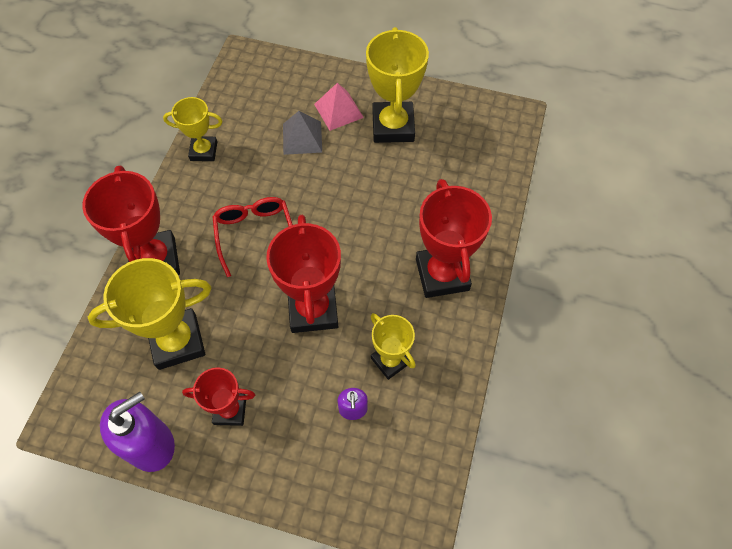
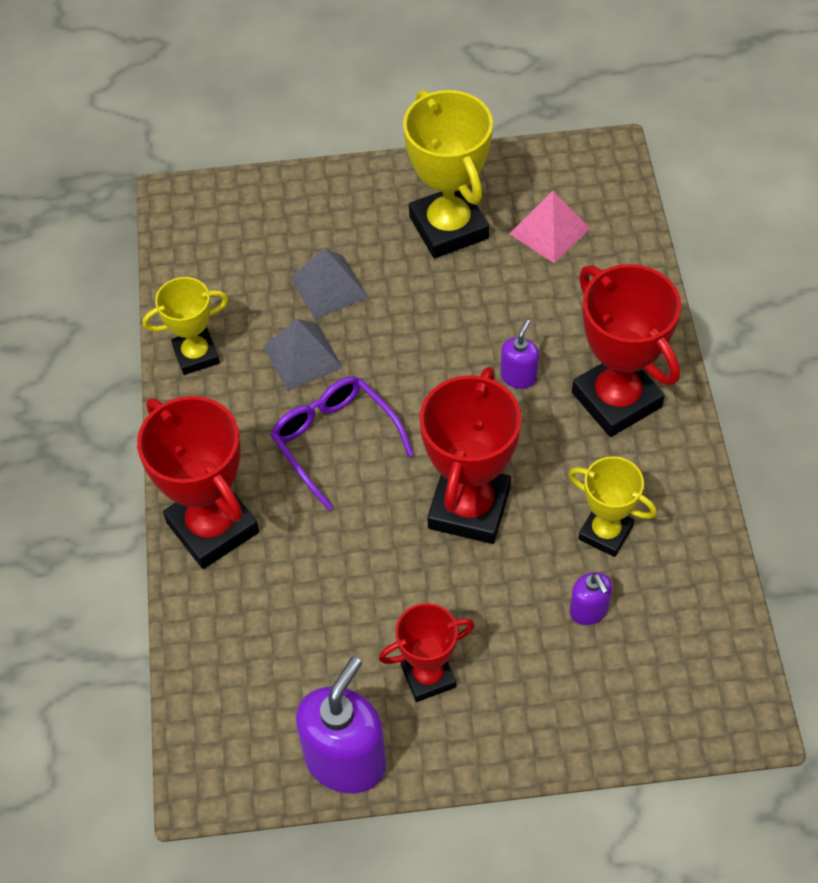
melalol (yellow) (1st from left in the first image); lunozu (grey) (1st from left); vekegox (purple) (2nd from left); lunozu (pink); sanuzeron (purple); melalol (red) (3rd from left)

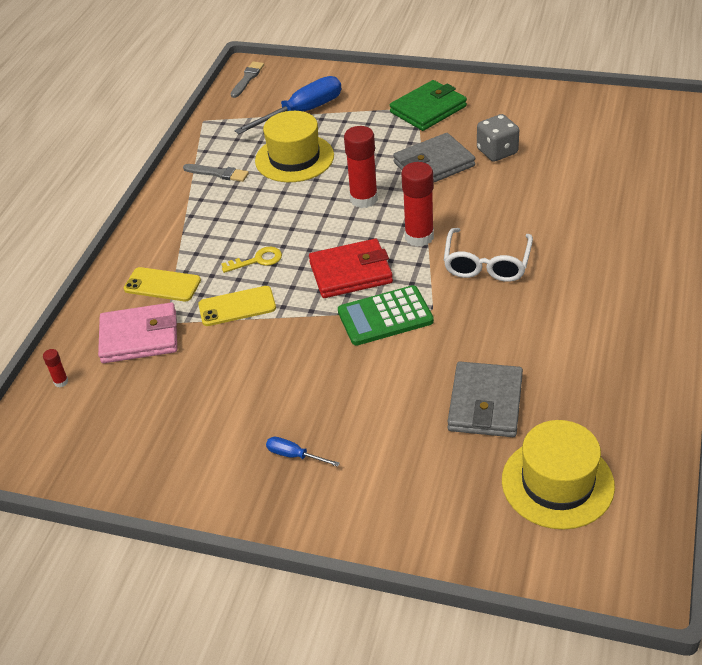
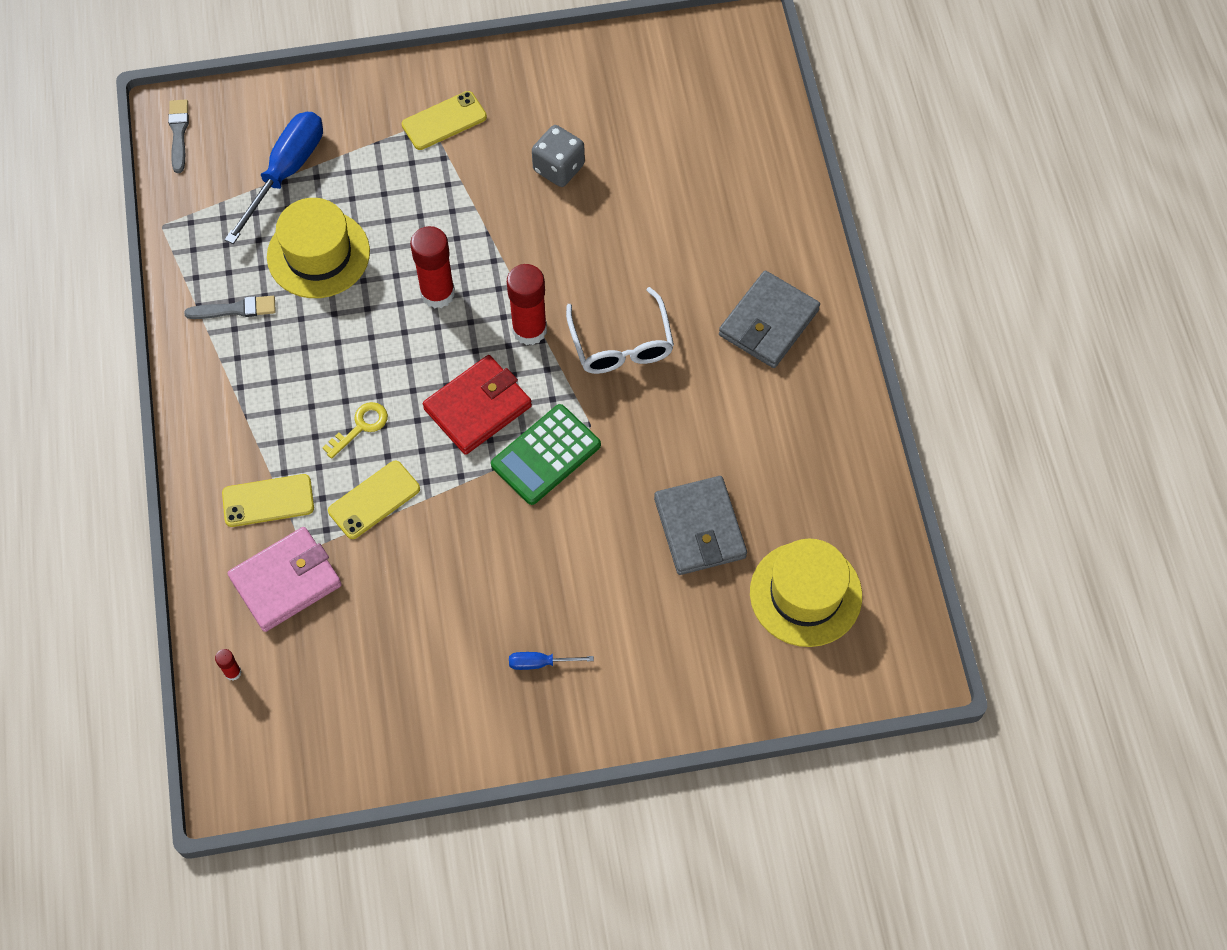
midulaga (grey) (2nd from left); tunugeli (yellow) (3rd from left)

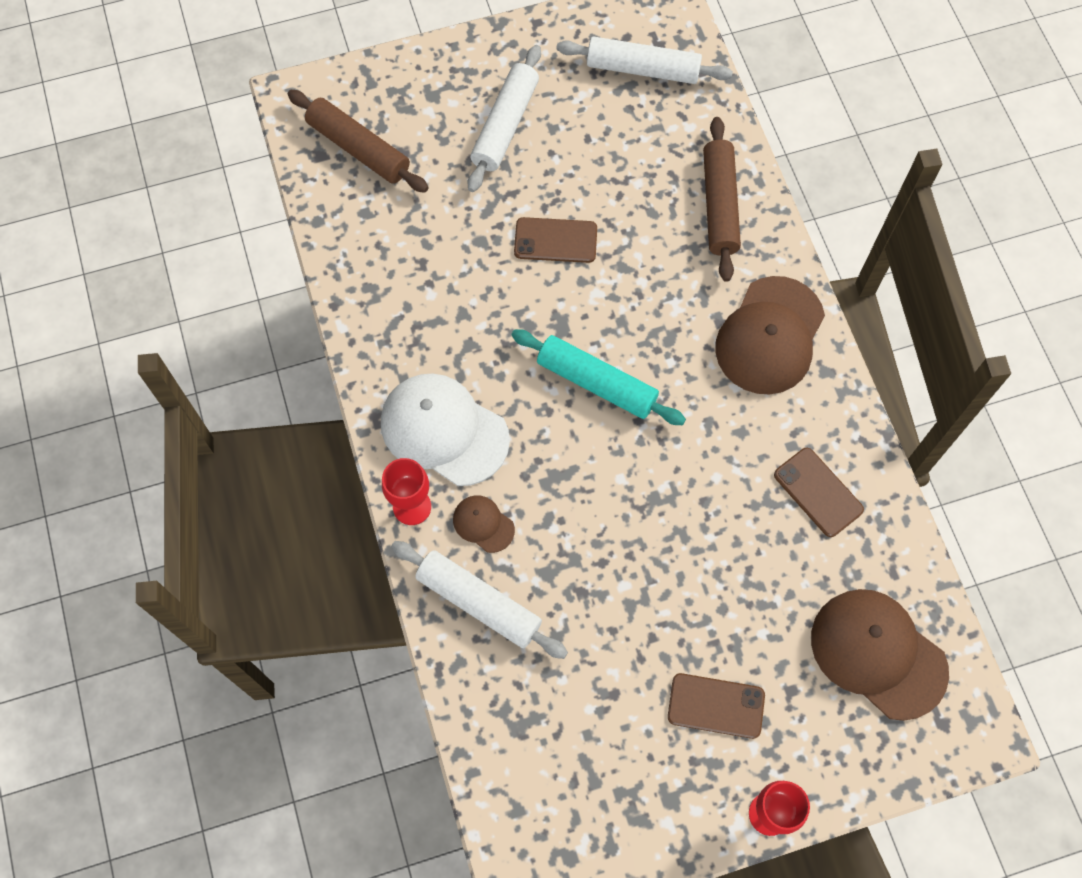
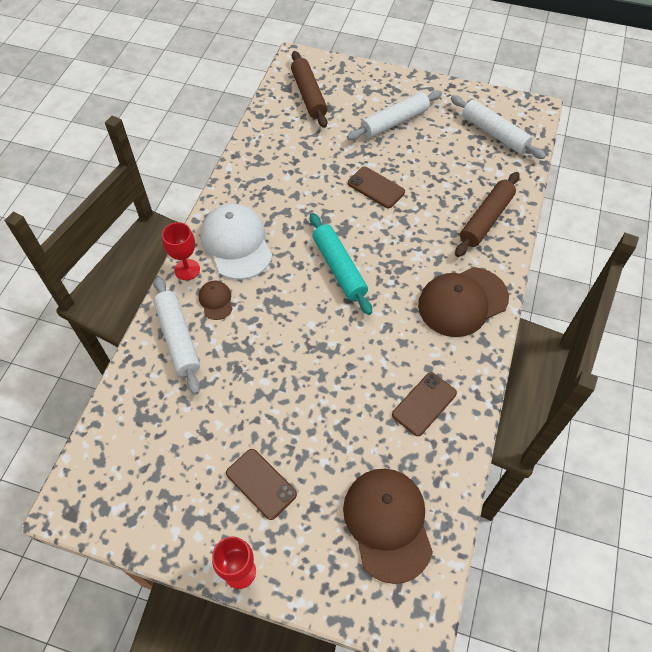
tunugeli (brown) (3rd from left)

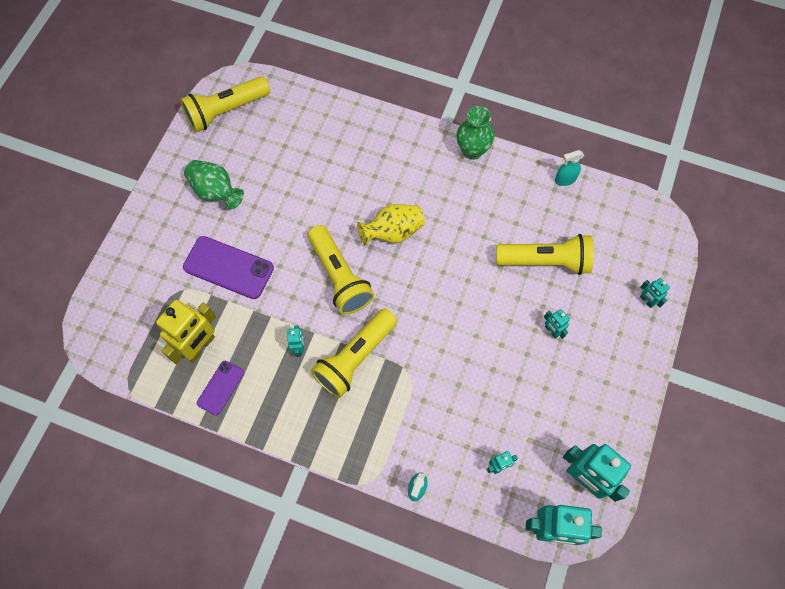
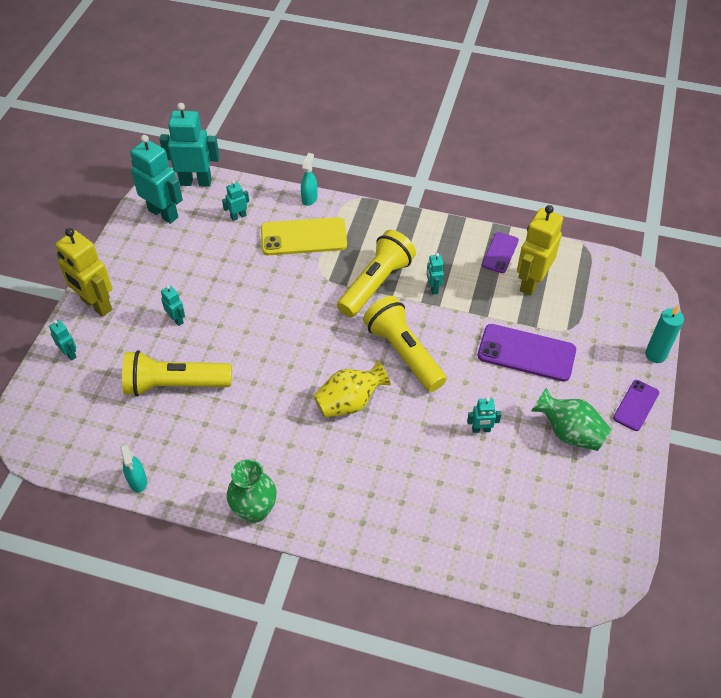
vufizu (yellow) (1st from left in the first image); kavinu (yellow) (1st from left); tunugeli (yellow); kavinu (turquoise) (7th from left); tunugeli (purple) (3rd from left); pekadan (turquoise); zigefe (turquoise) (1st from left)

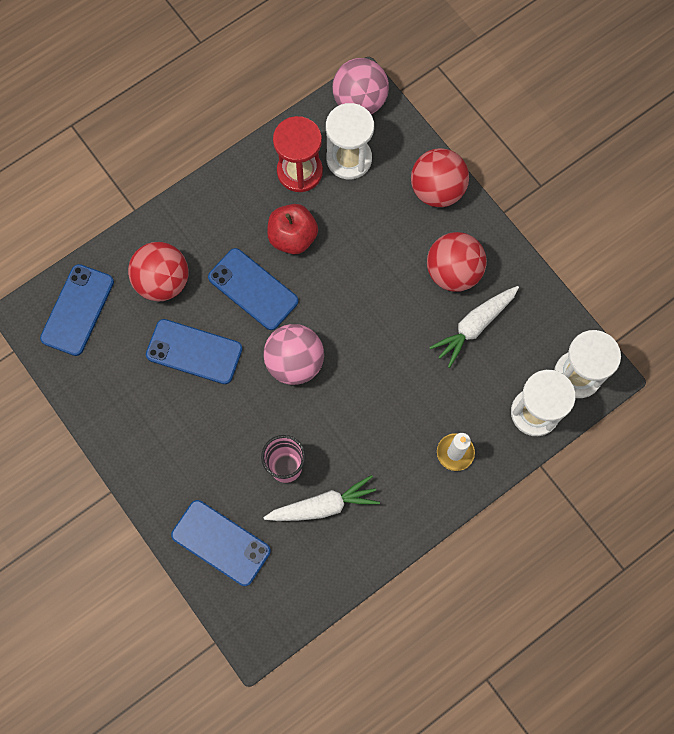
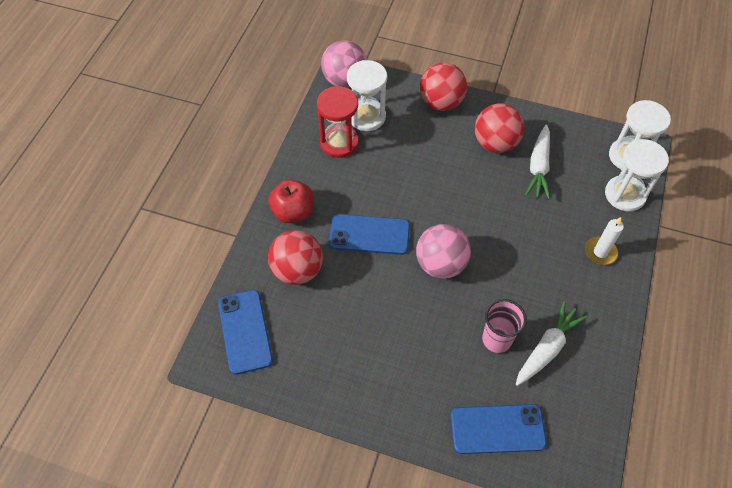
tunugeli (blue) (2nd from left in the first image); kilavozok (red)

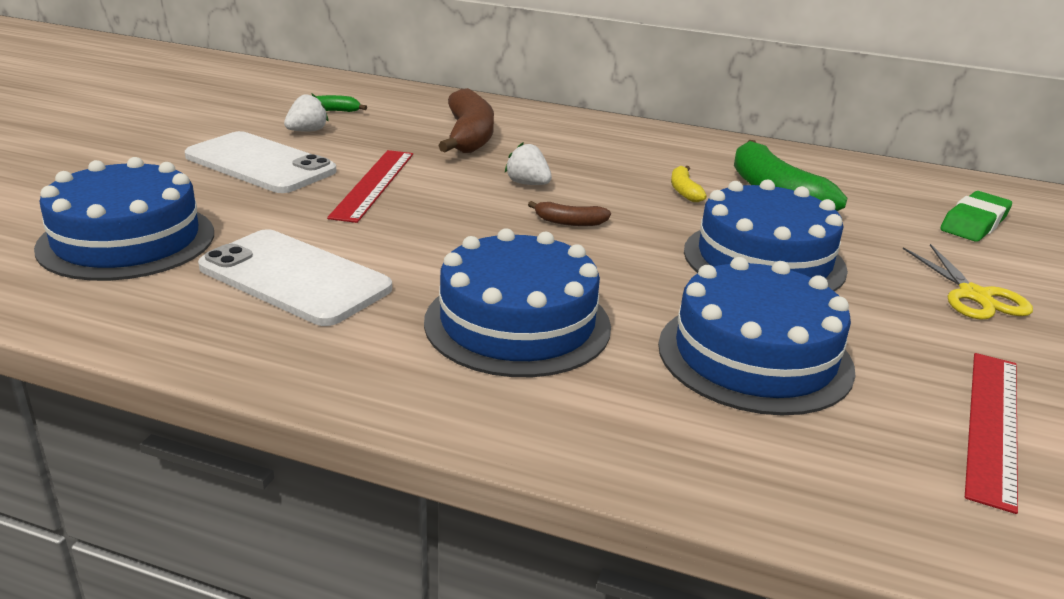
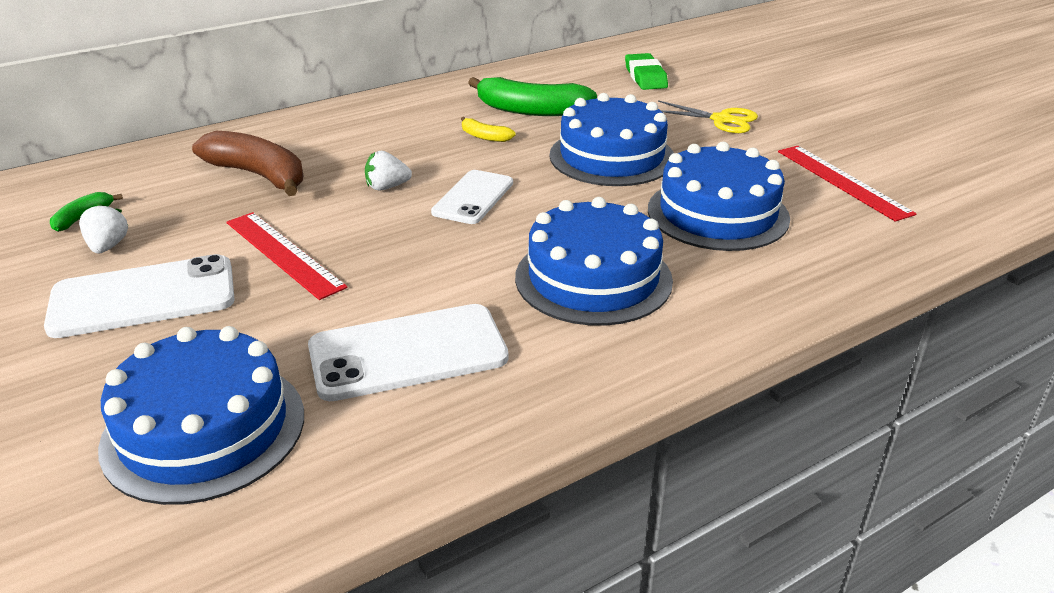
tunugeli (white) (3rd from left)

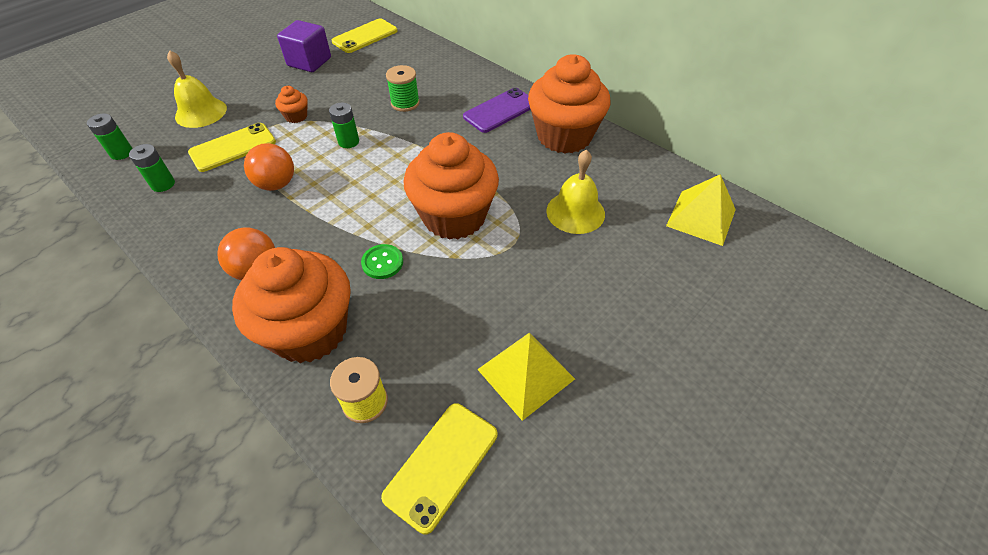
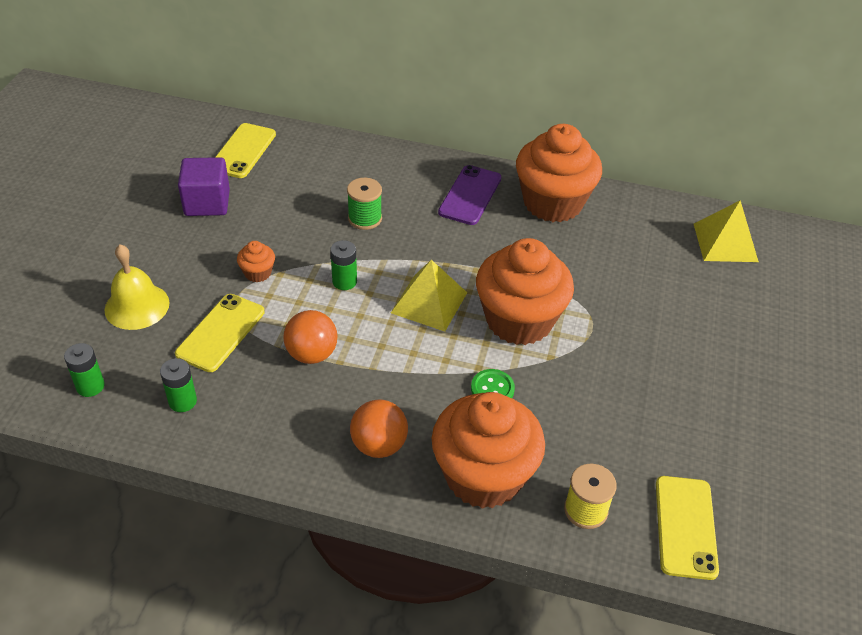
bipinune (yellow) (2nd from left in the first image); lunozu (yellow) (1st from left)

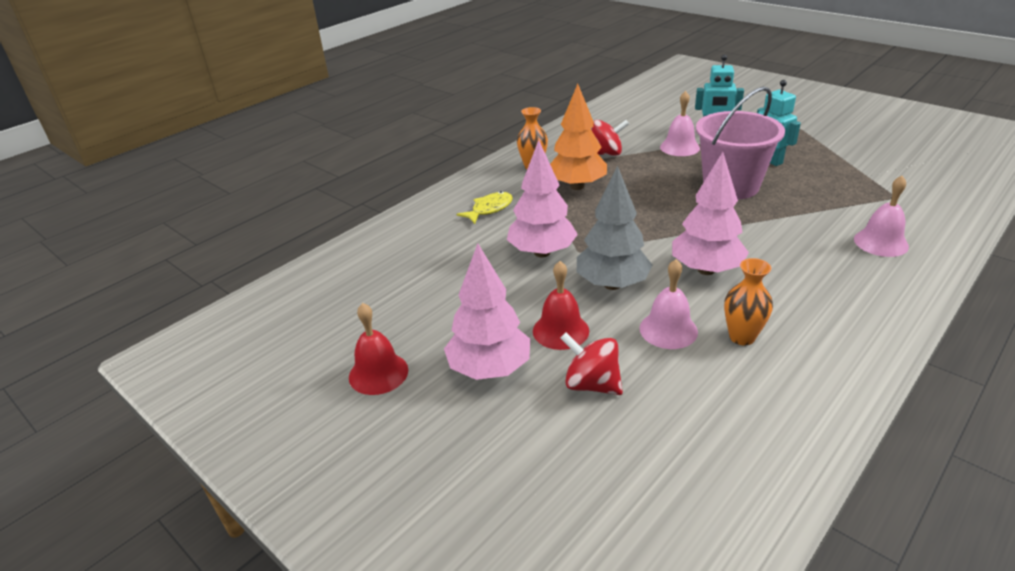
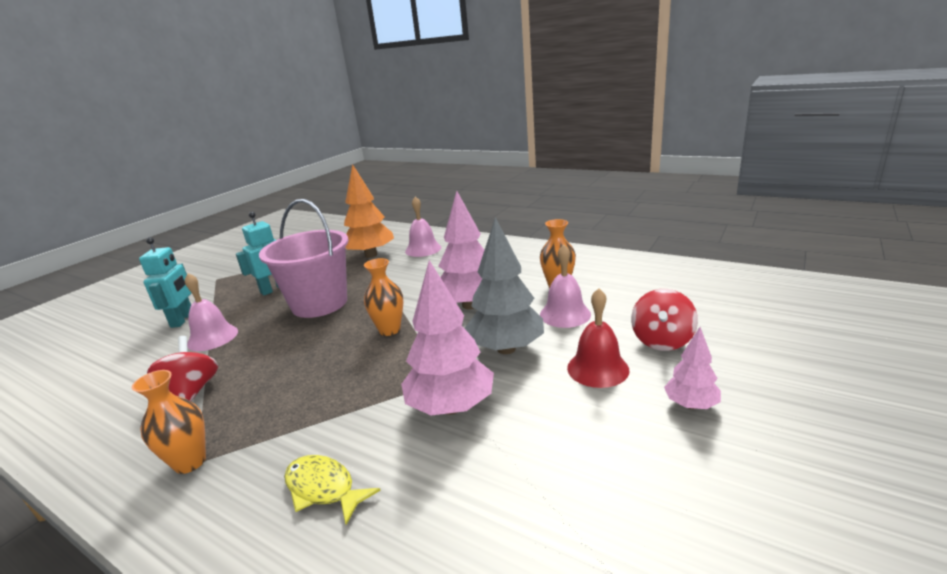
bipinune (red) (1st from left in the first image); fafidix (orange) (2nd from left); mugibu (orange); mugibu (pink) (3rd from left)

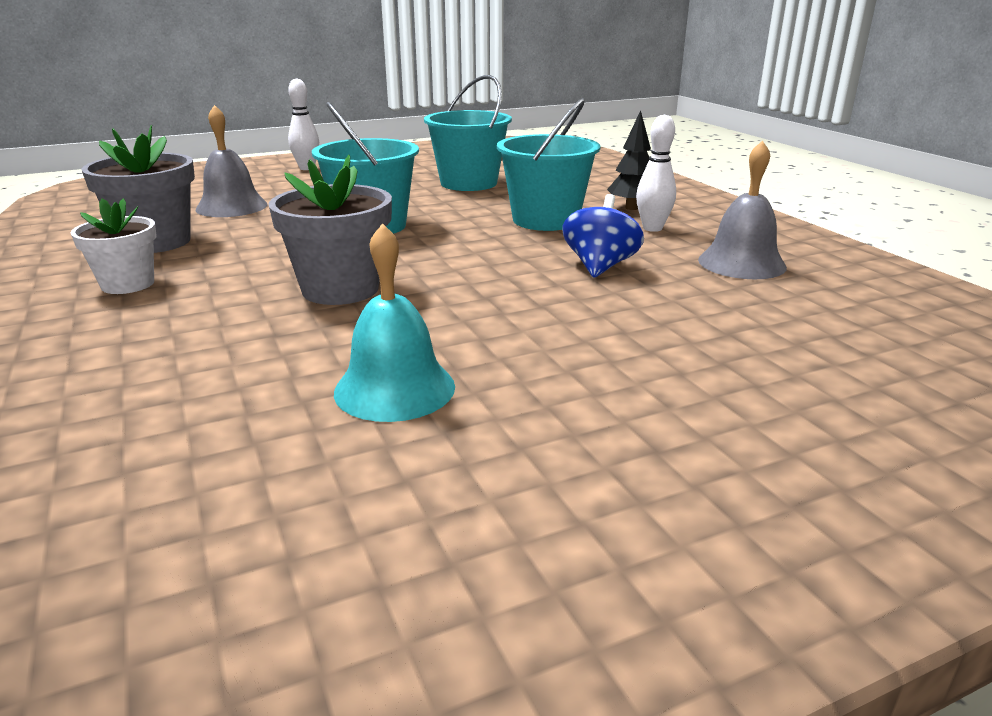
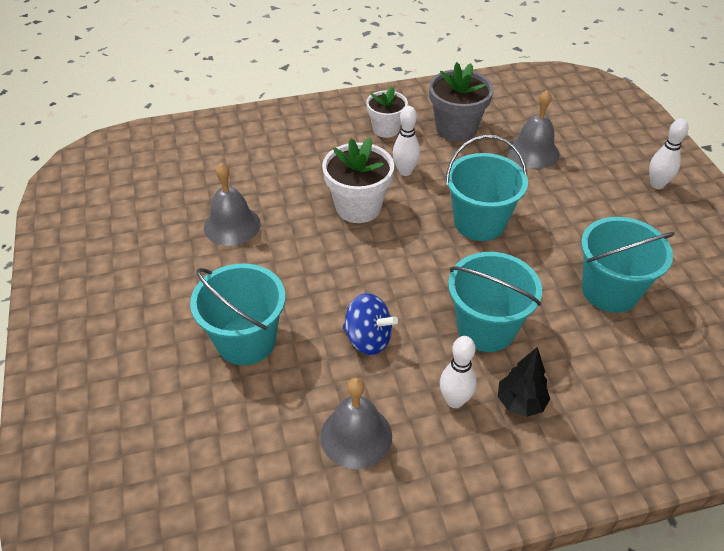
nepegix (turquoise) (1st from left); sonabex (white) (1st from left); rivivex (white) (1st from left); bipinune (grey) (1st from left)

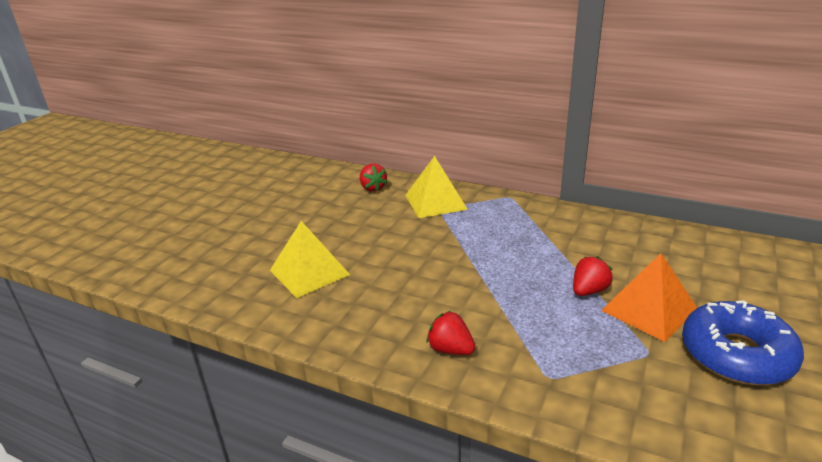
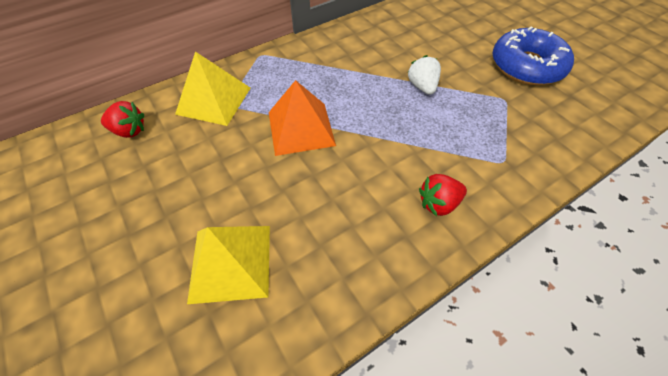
lunozu (orange); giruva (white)

